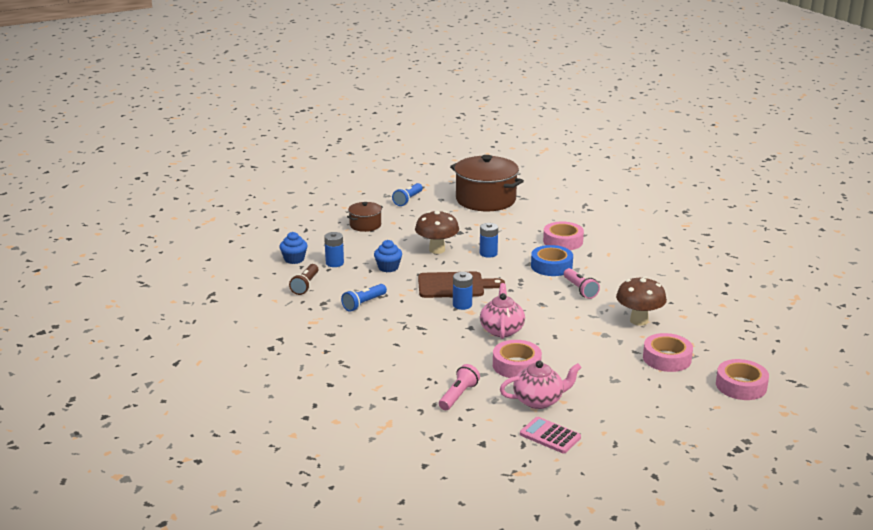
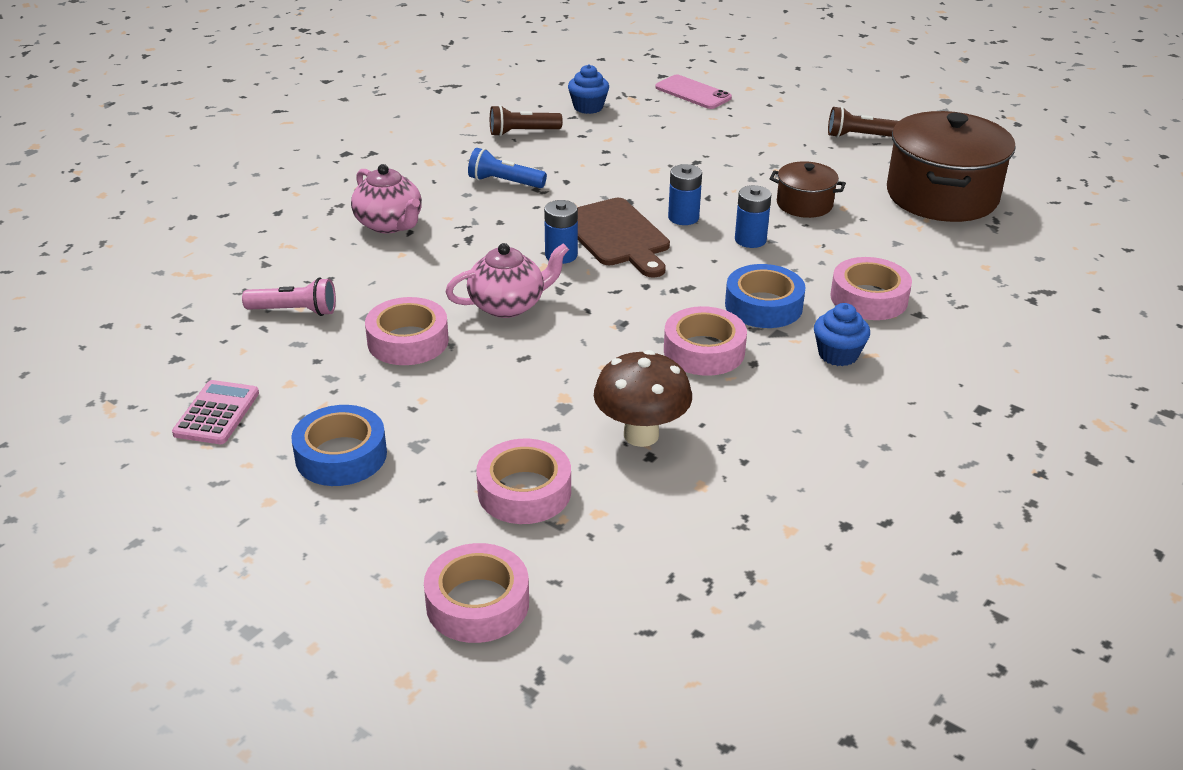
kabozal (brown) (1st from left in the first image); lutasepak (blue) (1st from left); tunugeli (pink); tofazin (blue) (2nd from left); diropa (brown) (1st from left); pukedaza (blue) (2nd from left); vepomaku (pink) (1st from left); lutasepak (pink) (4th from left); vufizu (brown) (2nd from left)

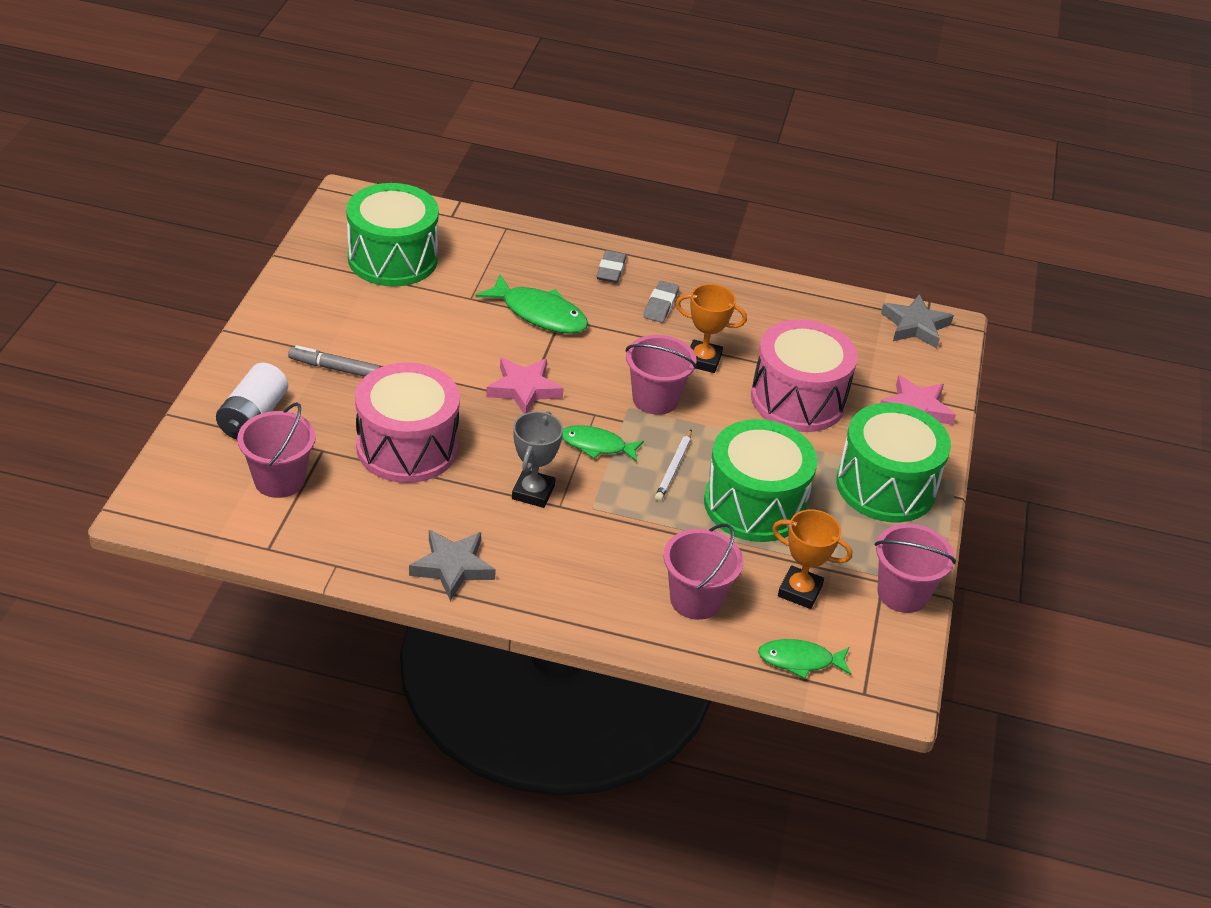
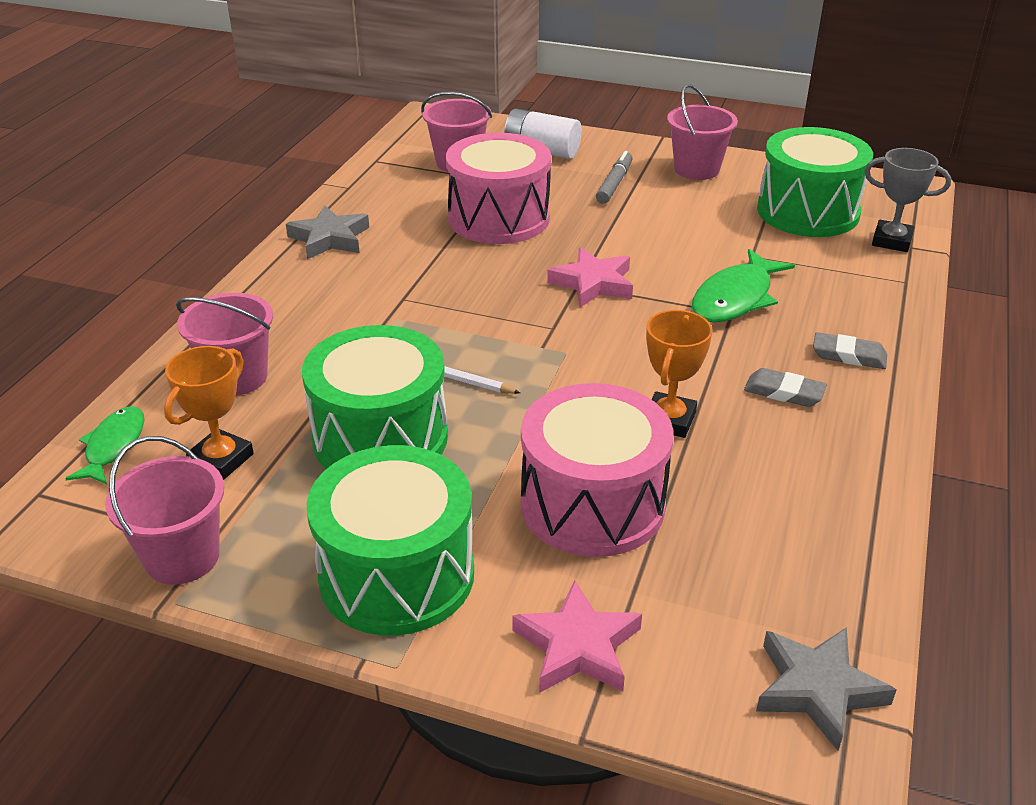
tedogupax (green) (2nd from left in the first image); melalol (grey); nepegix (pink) (4th from left)

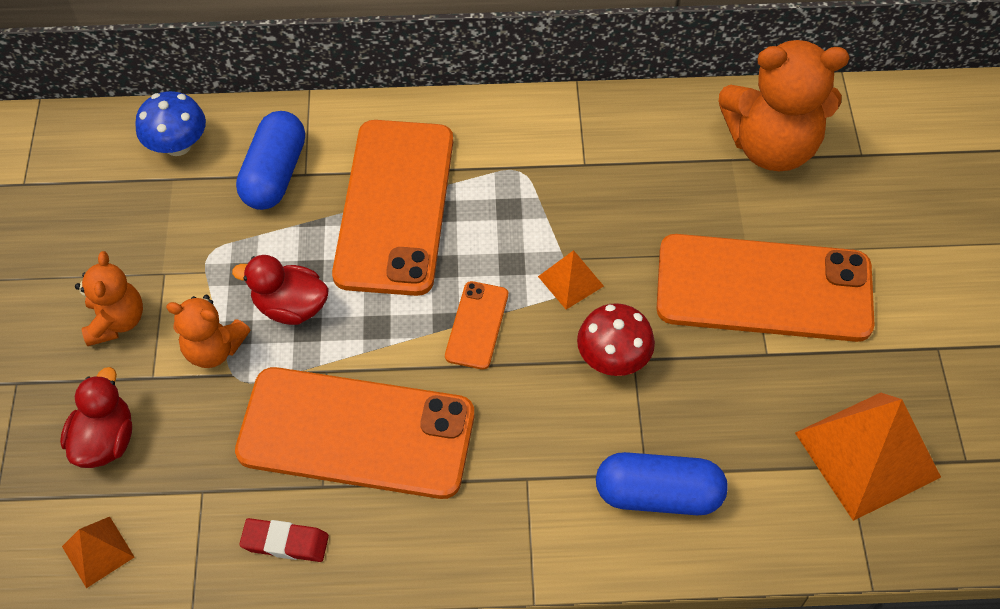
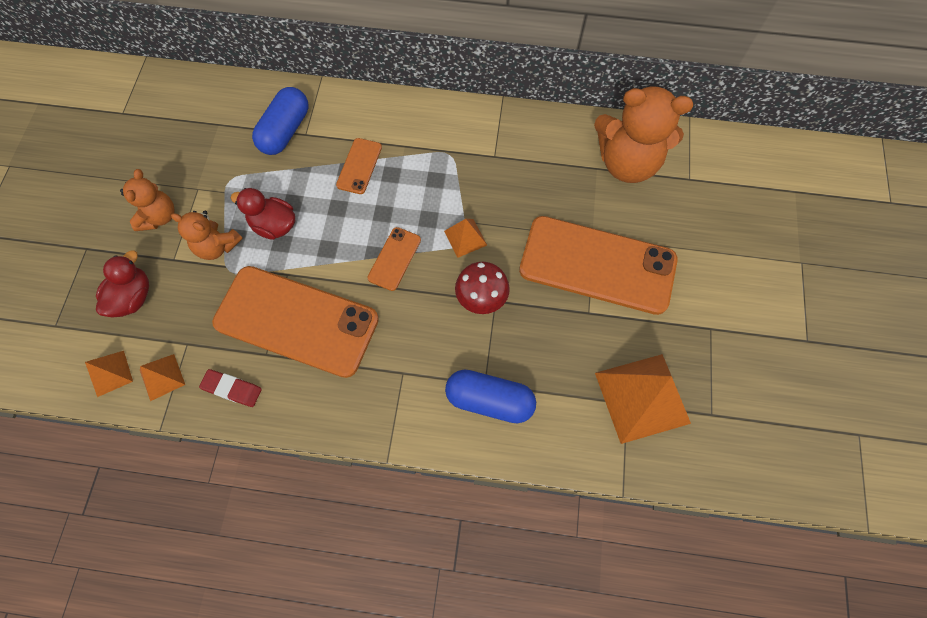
kabozal (blue); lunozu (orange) (2nd from left); tunugeli (orange) (2nd from left)

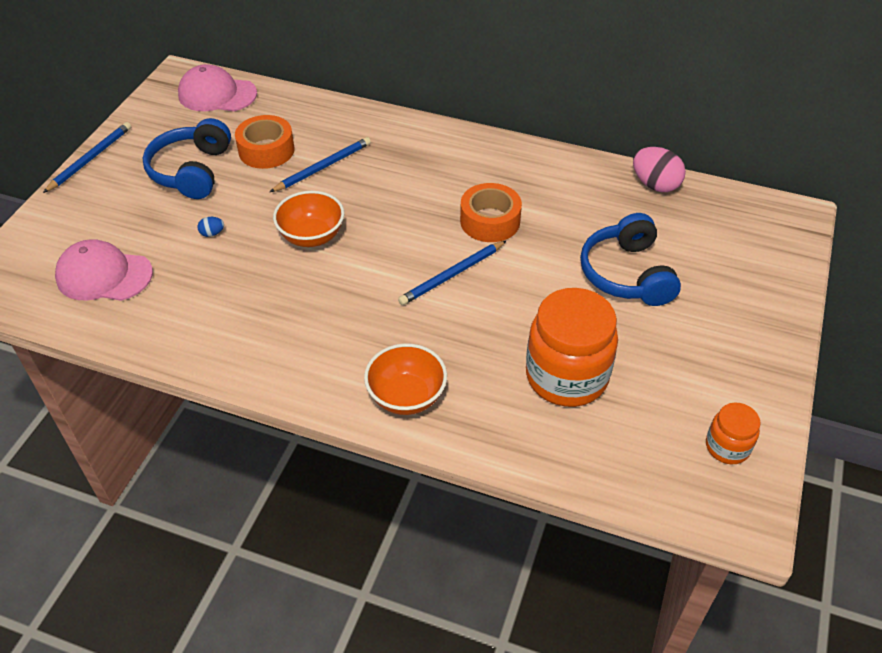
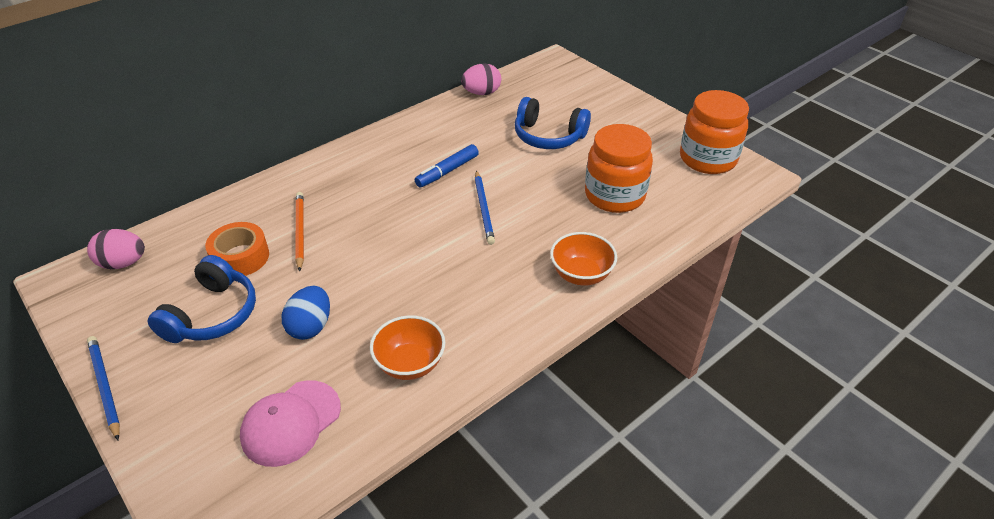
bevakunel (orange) (1st from left); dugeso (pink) (1st from left); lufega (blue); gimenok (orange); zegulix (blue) (1st from left); dugeso (blue); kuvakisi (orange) (2nd from left)

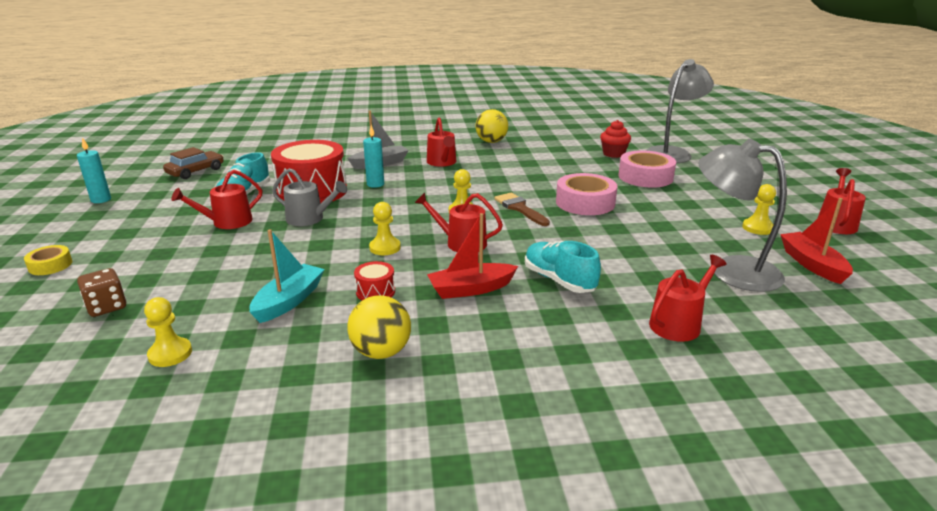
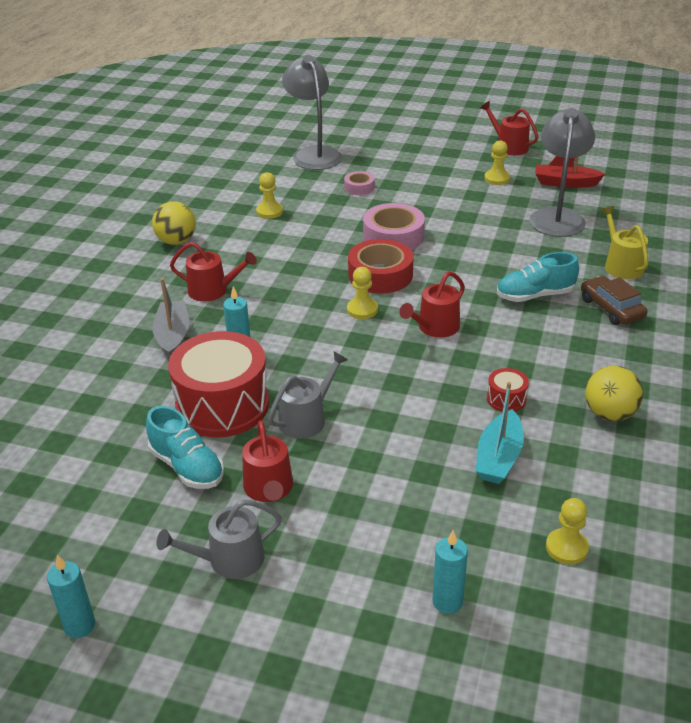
lutasepak (yellow); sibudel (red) (1st from left in the first image); pukedaza (red); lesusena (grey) (1st from left); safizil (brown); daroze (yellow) (1st from left); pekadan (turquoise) (3rd from left); lutasepak (red); lesusena (yellow); sibudel (turquoise); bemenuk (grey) (2nd from left); lutasepak (pink) (1st from left)

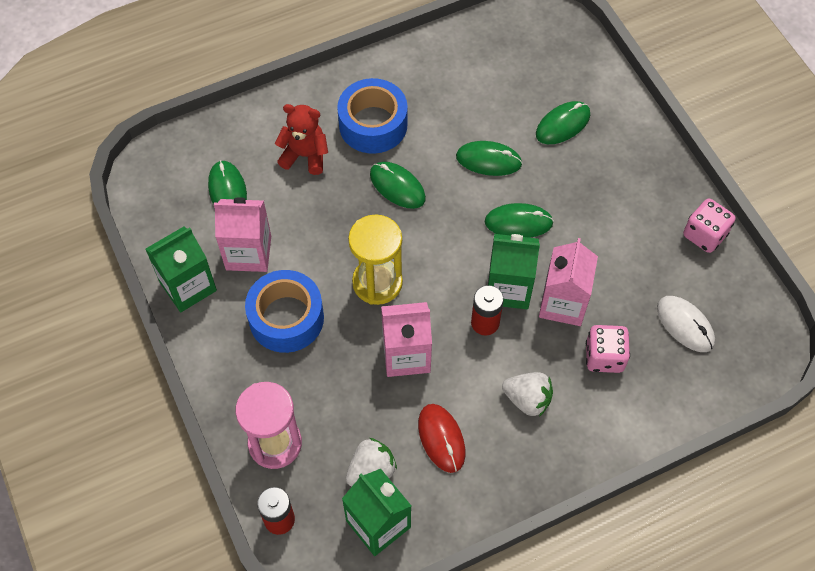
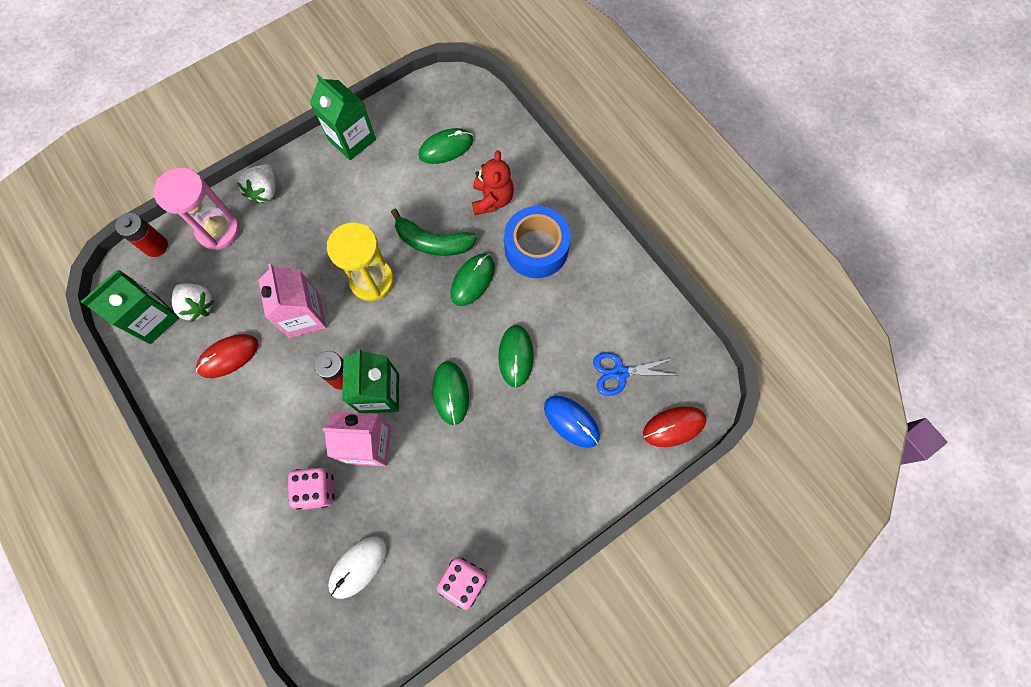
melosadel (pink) (1st from left in the first image); lutasepak (blue) (1st from left in the first image); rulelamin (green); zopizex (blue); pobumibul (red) (2nd from left); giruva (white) (2nd from left); pobumibul (blue)

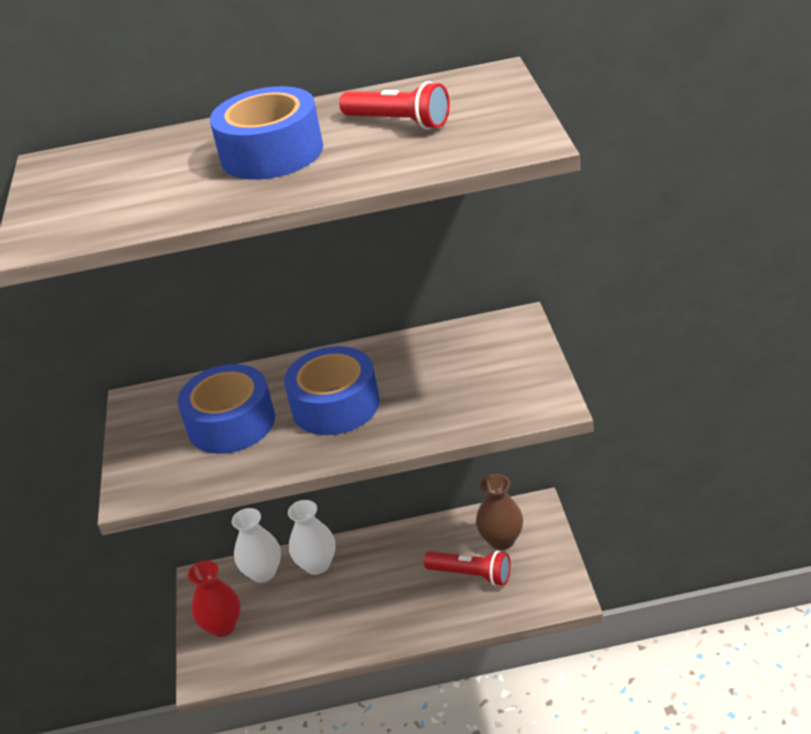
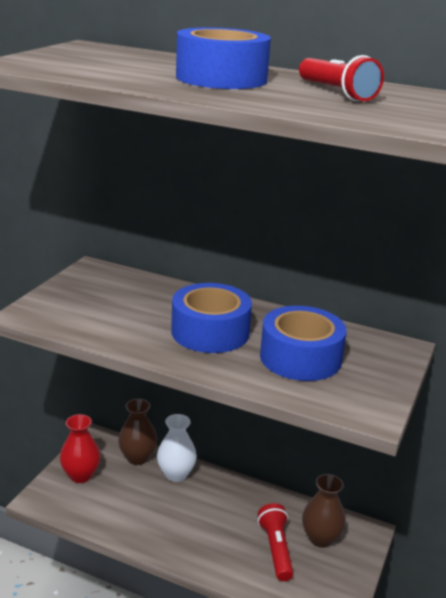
lutasepak (blue) (3rd from left); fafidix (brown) (1st from left); vufizu (red) (1st from left)

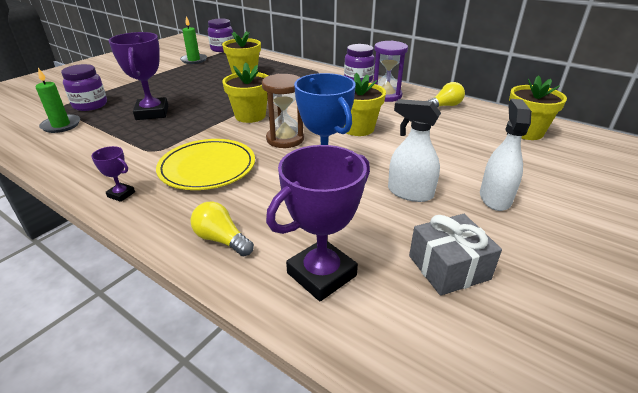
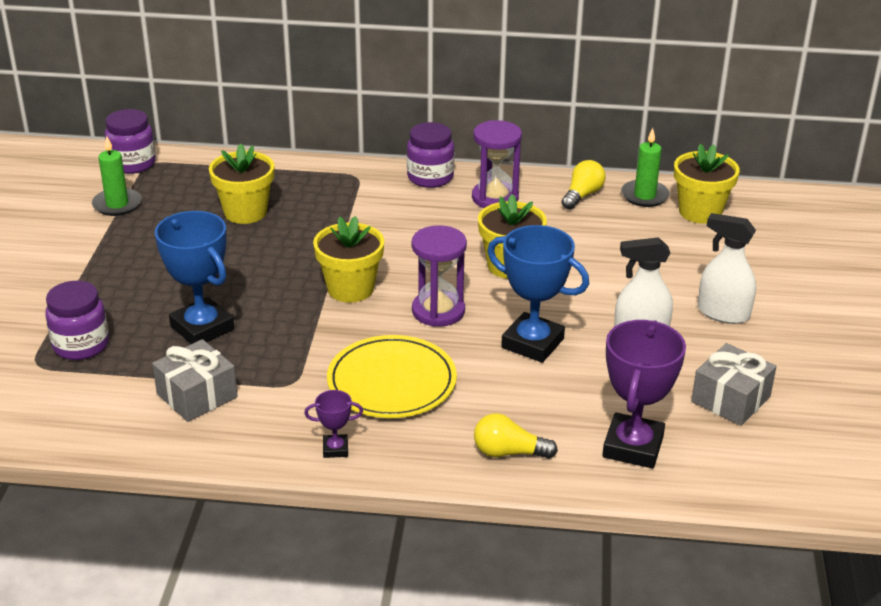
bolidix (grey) (1st from left); pekadan (green) (2nd from left); melalol (blue) (1st from left); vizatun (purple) (1st from left); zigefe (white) (2nd from left)

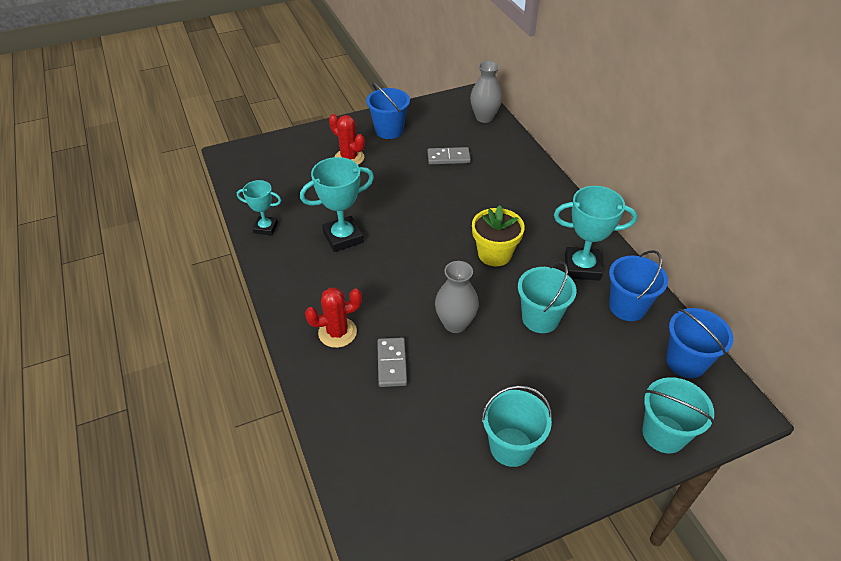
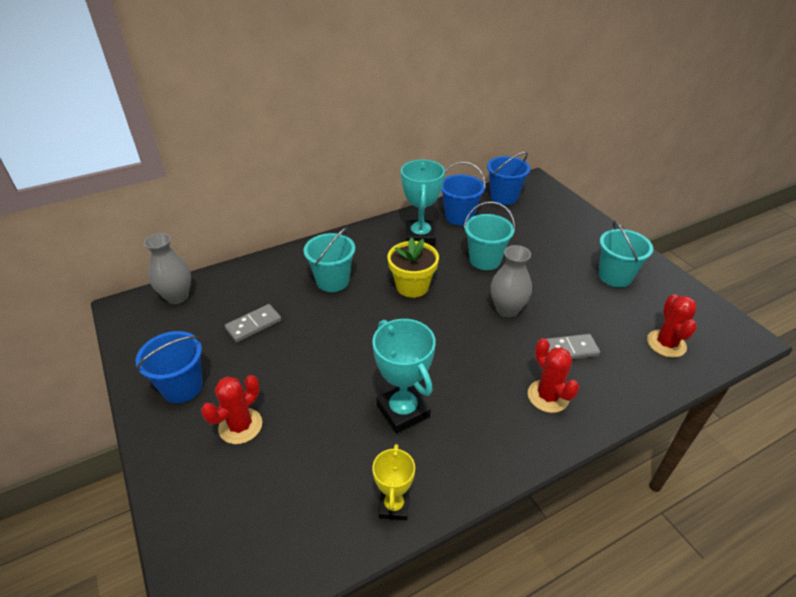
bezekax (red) (3rd from left); nepegix (turquoise) (1st from left); melalol (yellow); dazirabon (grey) (1st from left)

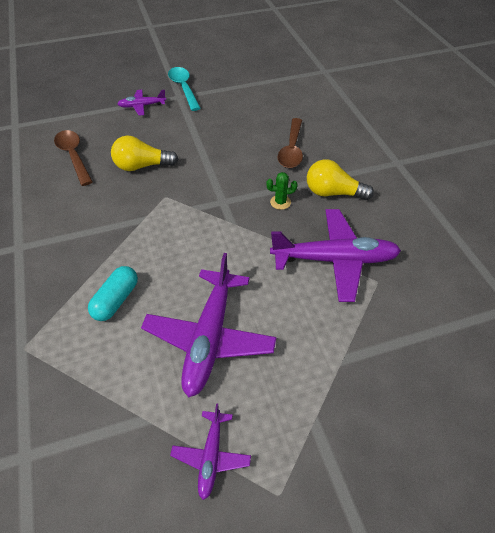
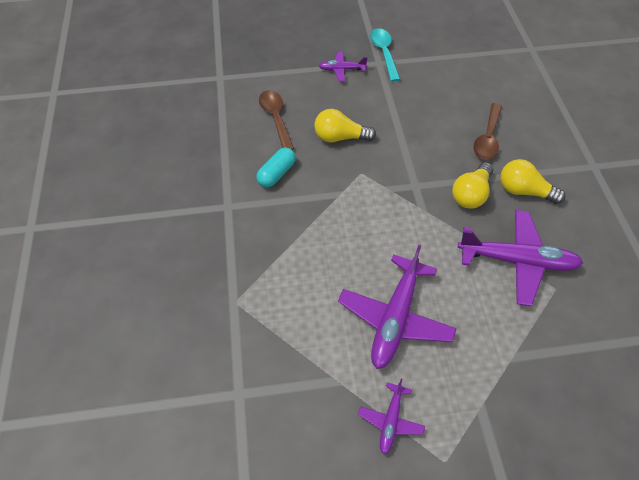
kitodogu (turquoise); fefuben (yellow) (2nd from left)

